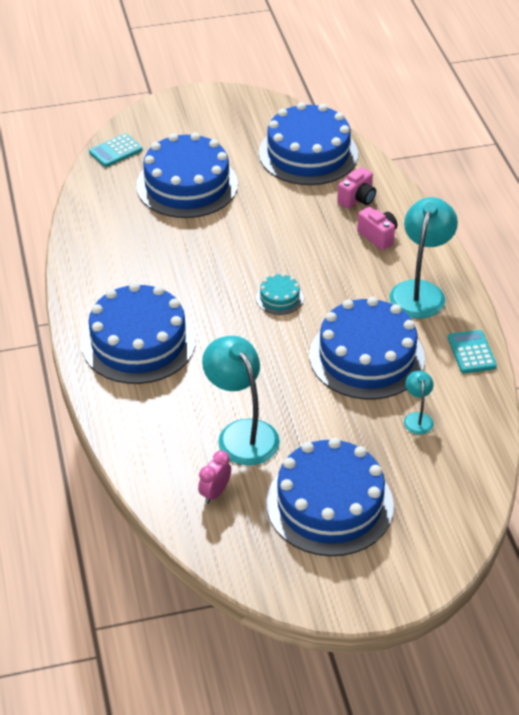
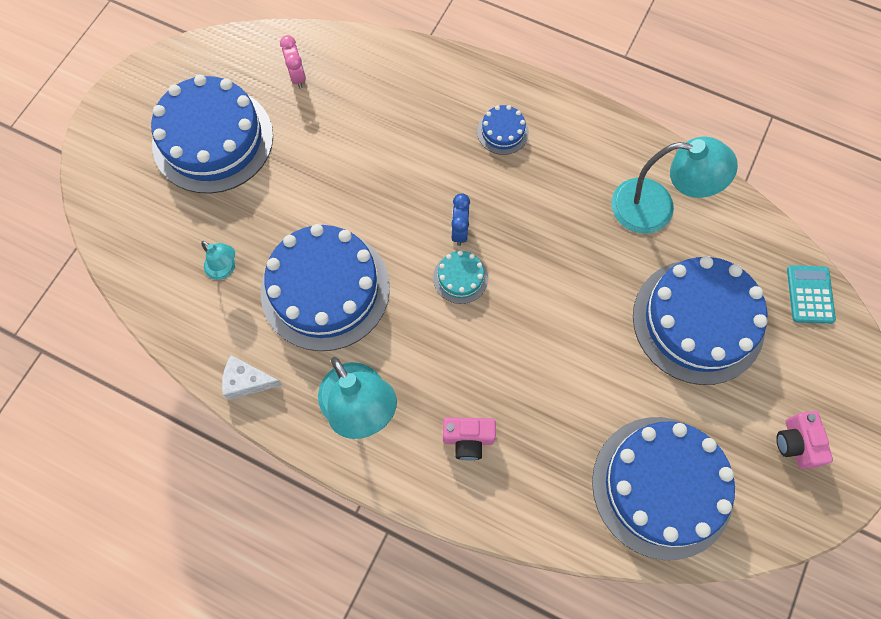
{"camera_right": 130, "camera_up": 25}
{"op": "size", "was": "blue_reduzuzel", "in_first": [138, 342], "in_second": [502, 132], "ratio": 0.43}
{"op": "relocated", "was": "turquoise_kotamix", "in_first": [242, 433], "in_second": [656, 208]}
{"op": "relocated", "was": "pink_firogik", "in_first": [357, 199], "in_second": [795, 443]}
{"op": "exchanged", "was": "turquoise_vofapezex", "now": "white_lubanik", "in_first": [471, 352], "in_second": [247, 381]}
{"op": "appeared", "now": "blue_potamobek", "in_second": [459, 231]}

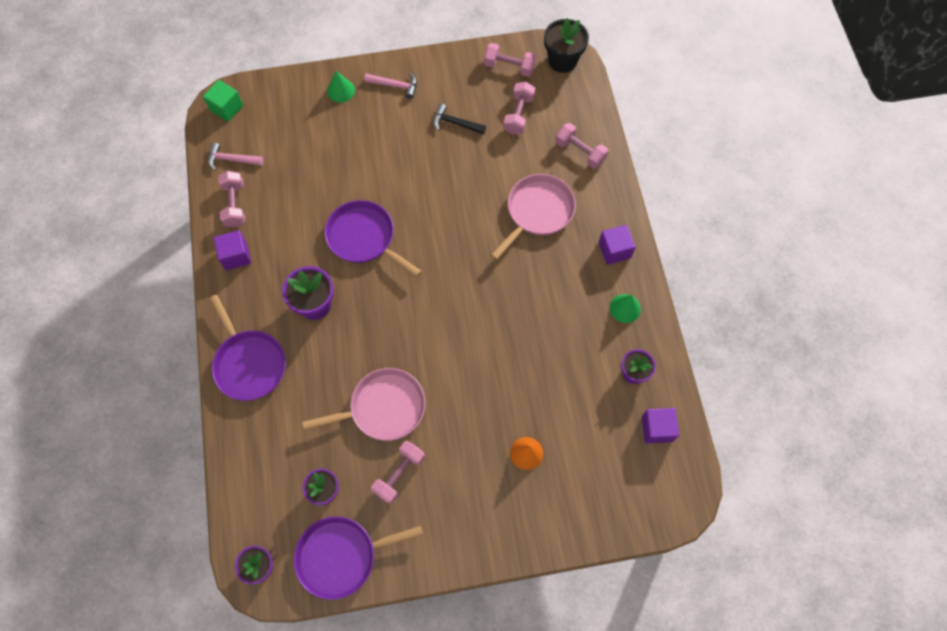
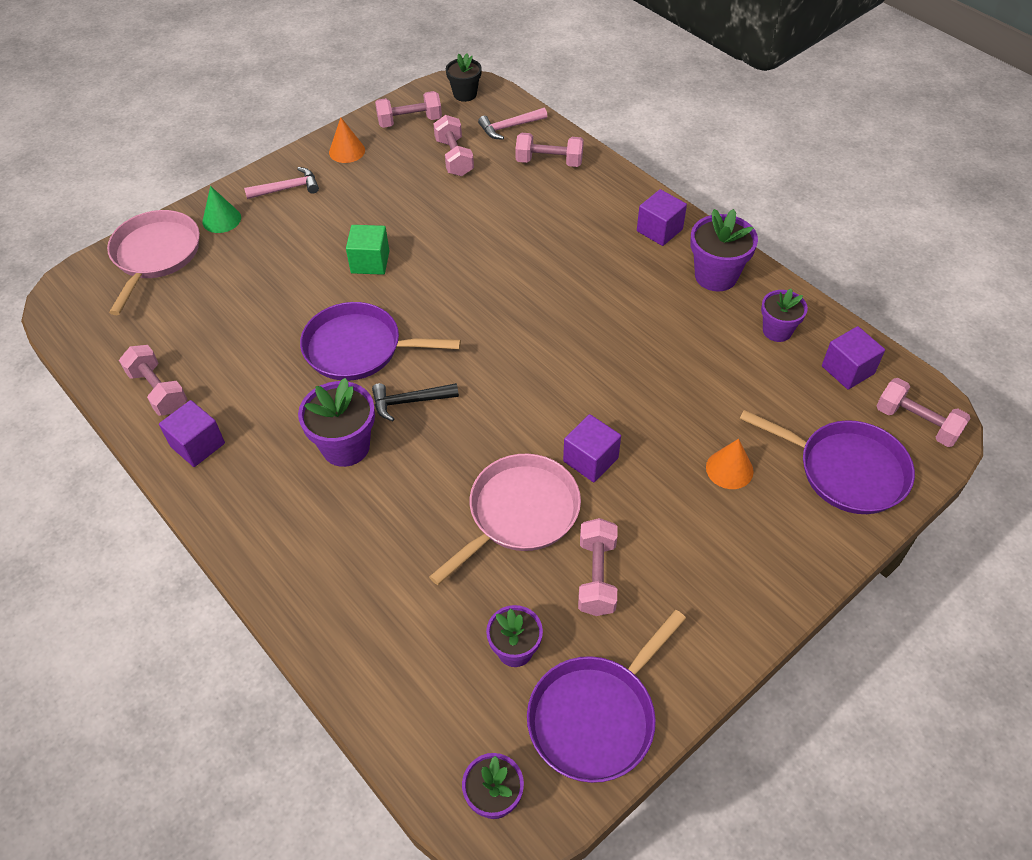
{"camera_right": -30, "camera_up": -15}
{"op": "relocated", "was": "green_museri", "in_first": [226, 108], "in_second": [370, 262]}
{"op": "relocated", "was": "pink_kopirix", "in_first": [232, 159], "in_second": [509, 127]}
{"op": "relocated", "was": "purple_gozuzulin", "in_first": [249, 364], "in_second": [846, 470]}
{"op": "relocated", "was": "black_kopirix", "in_first": [455, 123], "in_second": [410, 401]}
{"op": "relocated", "was": "pink_gozuzulin", "in_first": [537, 211], "in_second": [155, 255]}
{"op": "size", "was": "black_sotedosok", "in_first": [562, 61], "in_second": [465, 94], "ratio": 0.65}
{"op": "exchanged", "was": "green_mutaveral", "now": "purple_sotedosok", "in_first": [625, 308], "in_second": [716, 276]}
{"op": "appeared", "now": "orange_mutaveral", "in_second": [347, 151]}
{"op": "appeared", "now": "purple_museri", "in_second": [590, 459]}
{"op": "appeared", "now": "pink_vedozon", "in_second": [916, 423]}

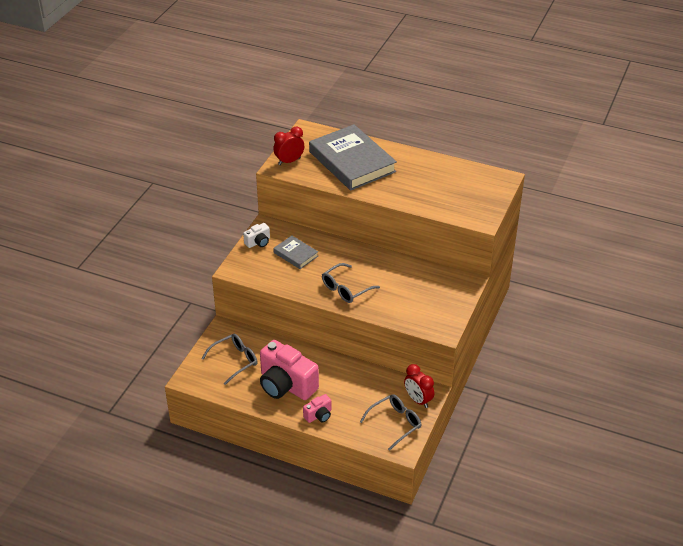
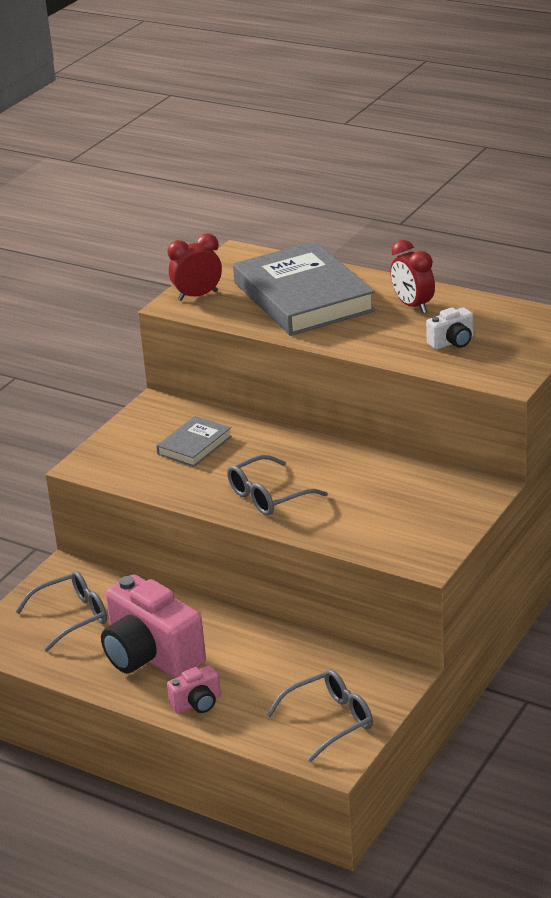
{"camera_right": 10, "camera_up": -10}
{"op": "relocated", "was": "white_firogik", "in_first": [258, 242], "in_second": [452, 342]}
{"op": "spun", "was": "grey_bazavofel", "in_first": [296, 254], "in_second": [194, 445], "clockwise": 75}
{"op": "relocated", "was": "red_potamobek", "in_first": [418, 400], "in_second": [413, 306]}

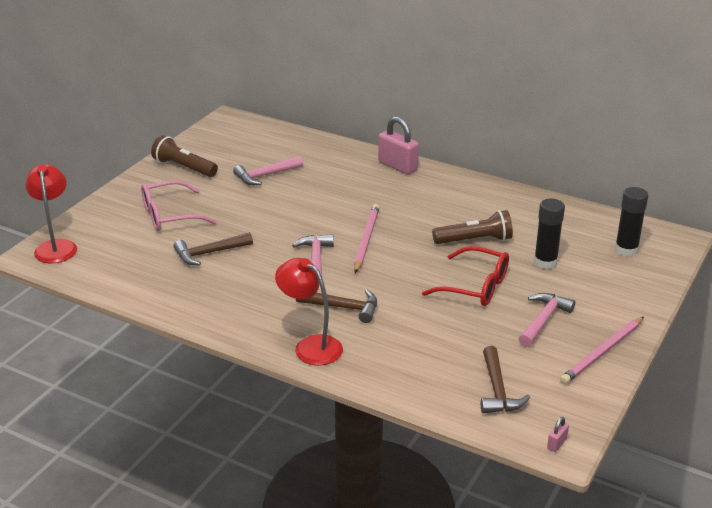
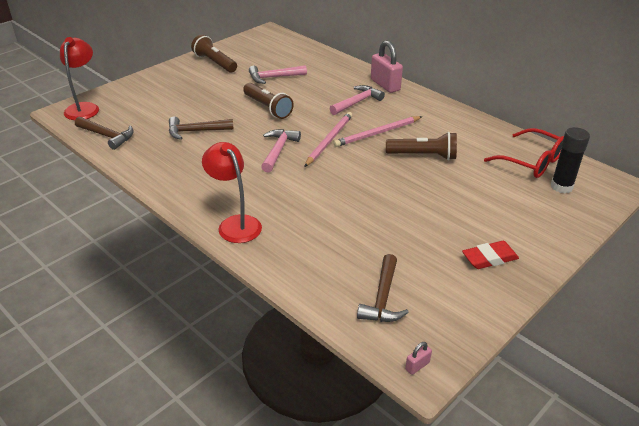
{"camera_right": 15, "camera_up": 5}
{"op": "missing", "was": "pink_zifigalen", "in_first": [170, 215]}
{"op": "relocated", "was": "brown_kopirix", "in_first": [343, 307], "in_second": [107, 136]}
{"op": "relocated", "was": "red_zifigalen", "in_first": [475, 286], "in_second": [531, 161]}
{"op": "relocated", "was": "pink_kopirix", "in_first": [543, 320], "in_second": [357, 102]}
{"op": "missing", "was": "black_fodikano", "in_first": [545, 262]}
{"op": "relocated", "was": "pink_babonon", "in_first": [602, 352], "in_second": [377, 133]}
{"op": "appeared", "now": "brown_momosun", "in_second": [268, 108]}
{"op": "appeared", "now": "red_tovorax", "in_second": [489, 258]}

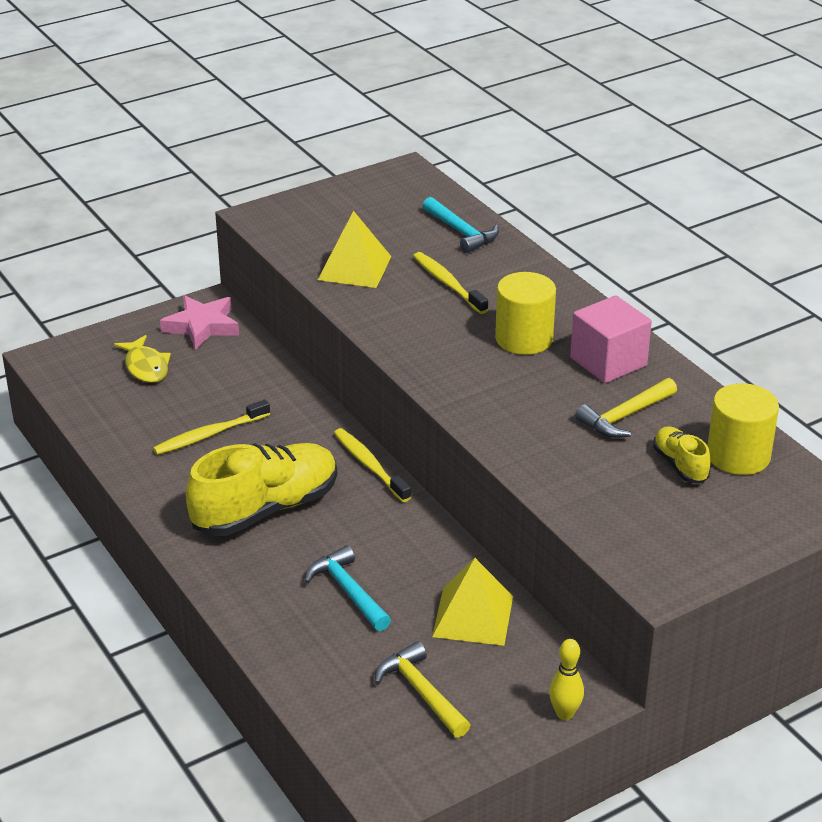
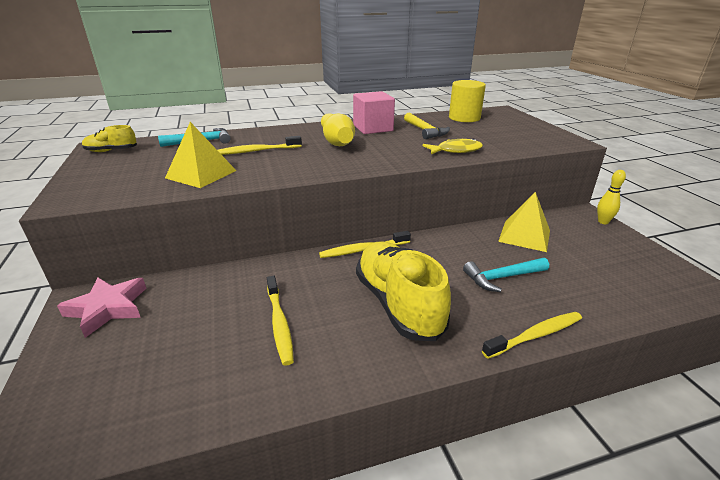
{"camera_right": -75, "camera_up": -5}
{"op": "relocated", "was": "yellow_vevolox", "in_first": [146, 367], "in_second": [456, 150]}
{"op": "missing", "was": "yellow_kopirix", "in_first": [421, 692]}
{"op": "exchanged", "was": "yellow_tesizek", "now": "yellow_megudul", "in_first": [524, 339], "in_second": [336, 141]}
{"op": "relocated", "was": "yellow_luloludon", "in_first": [680, 465], "in_second": [111, 151]}
{"op": "appeared", "now": "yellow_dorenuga", "in_second": [535, 335]}

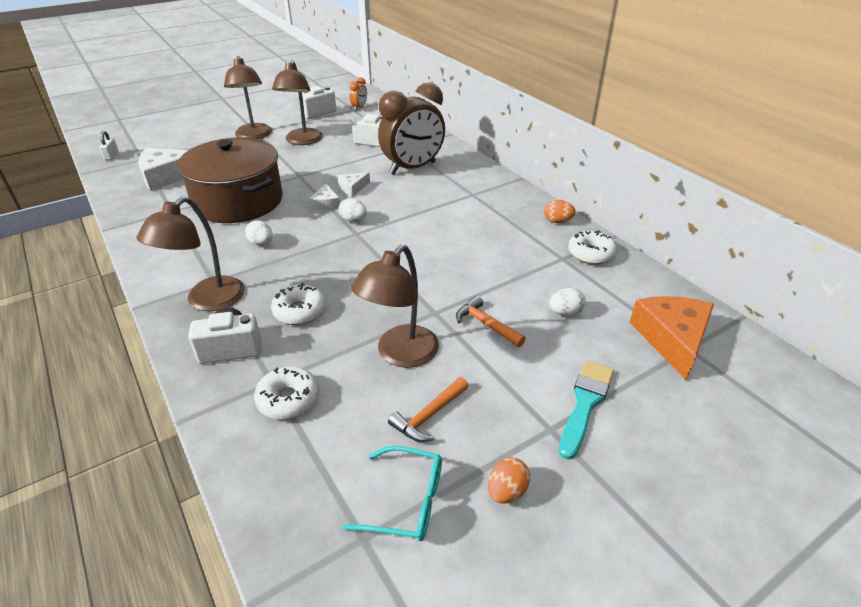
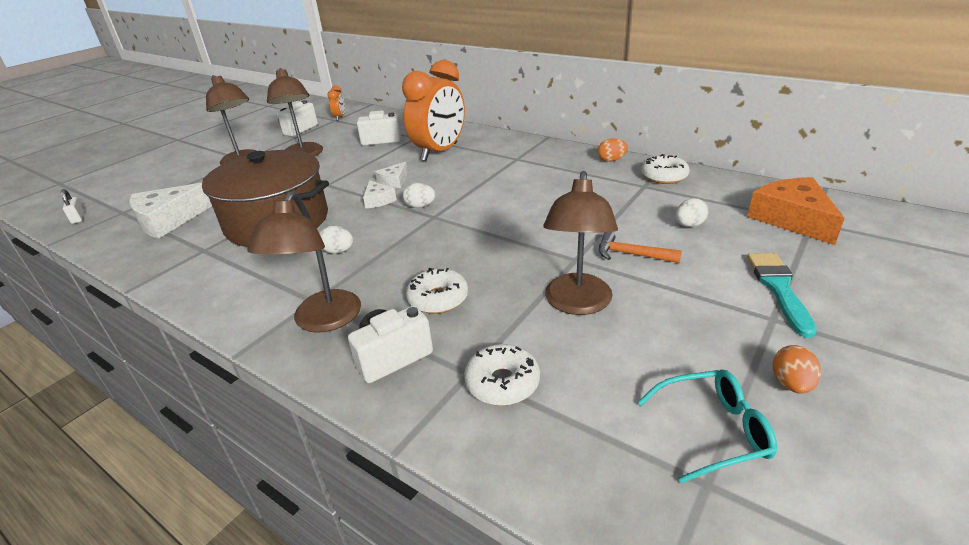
{"camera_right": -20, "camera_up": -5}
{"op": "colour", "was": "brown_potamobek", "now": "orange_potamobek", "in_first": [412, 168], "in_second": [439, 152]}
{"op": "missing", "was": "orange_kopirix", "in_first": [429, 415]}

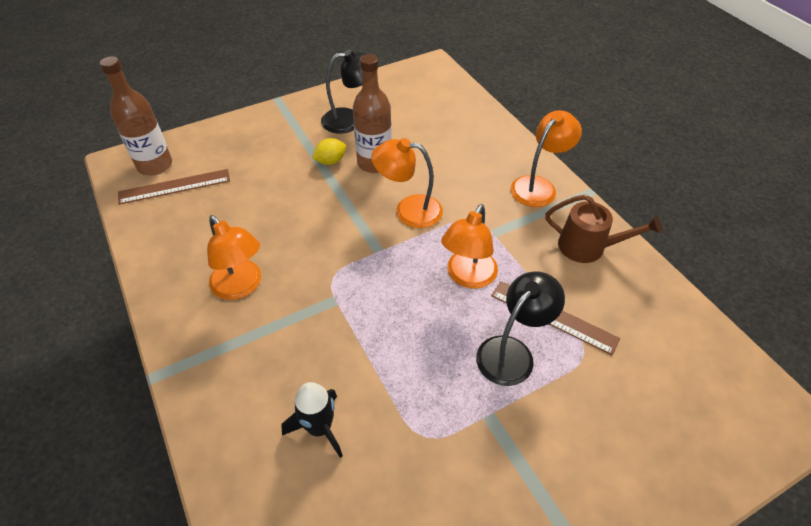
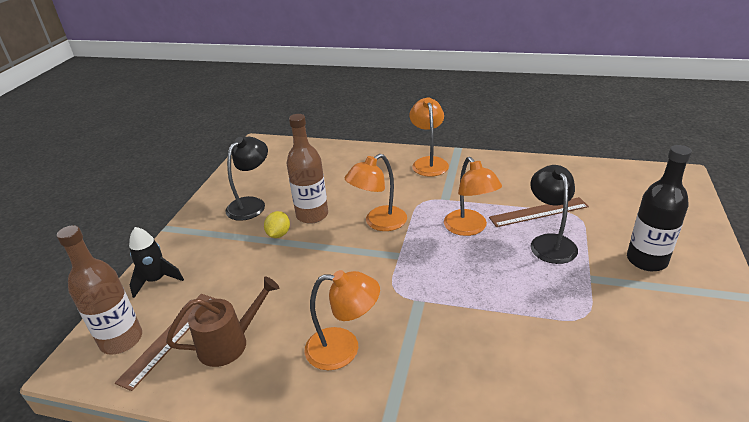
{"camera_right": -45, "camera_up": -15}
{"op": "relocated", "was": "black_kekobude", "in_first": [319, 428], "in_second": [156, 280]}
{"op": "relocated", "was": "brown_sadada", "in_first": [588, 247], "in_second": [229, 343]}
{"op": "appeared", "now": "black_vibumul", "in_second": [646, 260]}

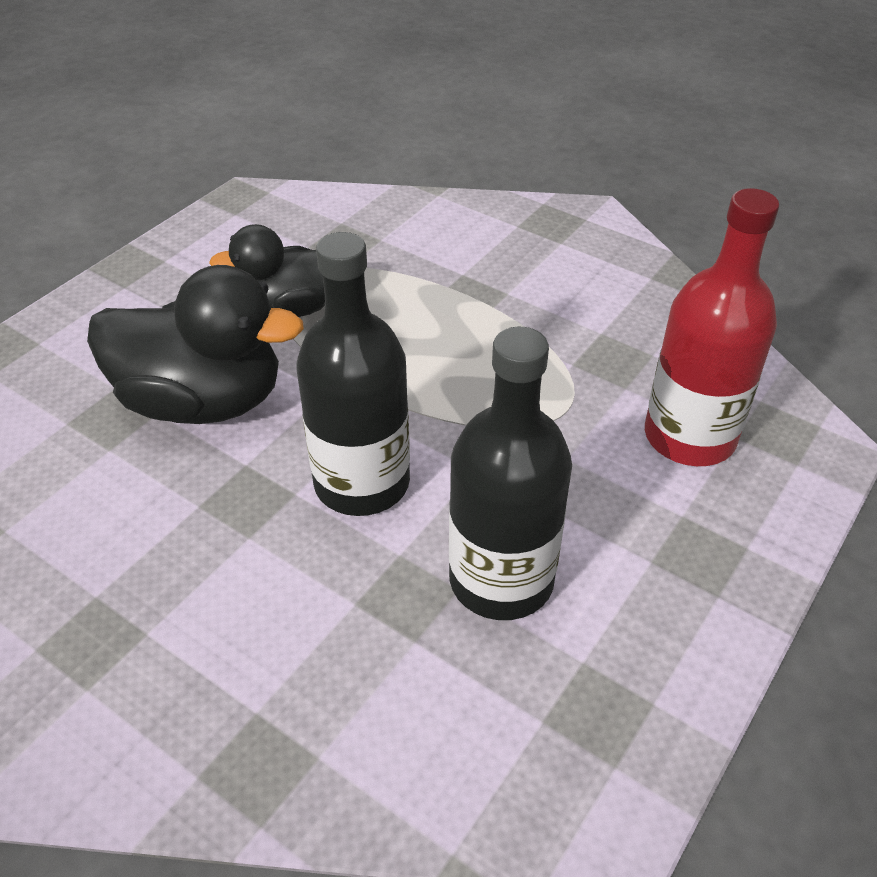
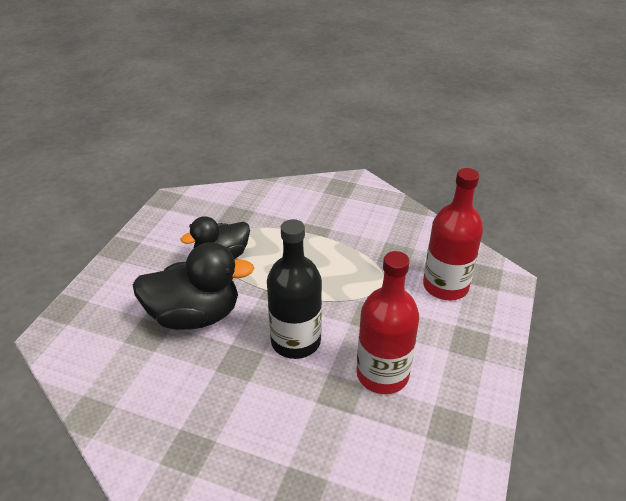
{"camera_right": -15, "camera_up": -5}
{"op": "colour", "was": "black_vibumul", "now": "red_vibumul", "in_first": [501, 580], "in_second": [382, 374]}

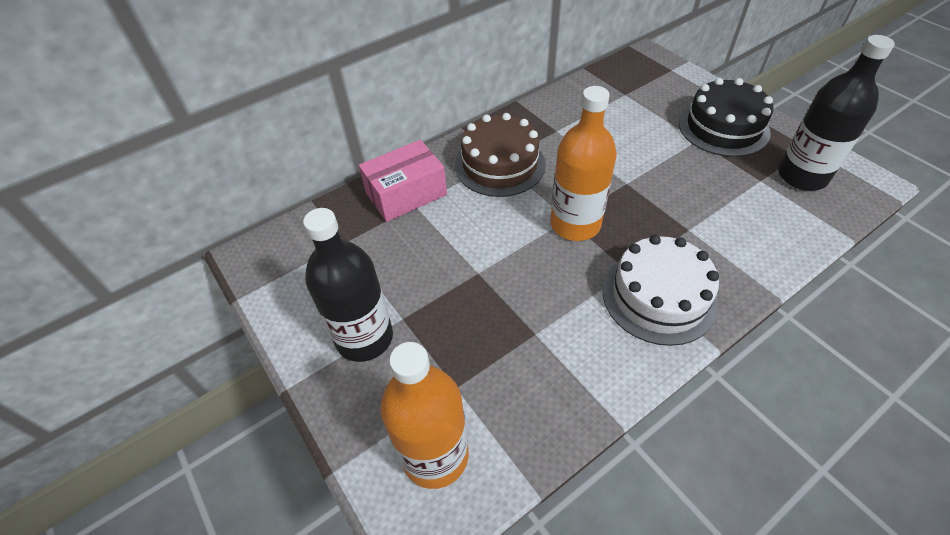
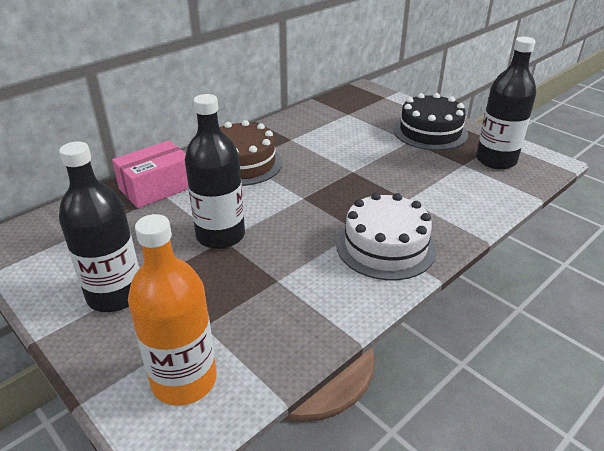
{"camera_right": -10, "camera_up": -15}
{"op": "missing", "was": "orange_vibumul", "in_first": [575, 224]}
{"op": "appeared", "now": "black_vibumul", "in_second": [220, 235]}

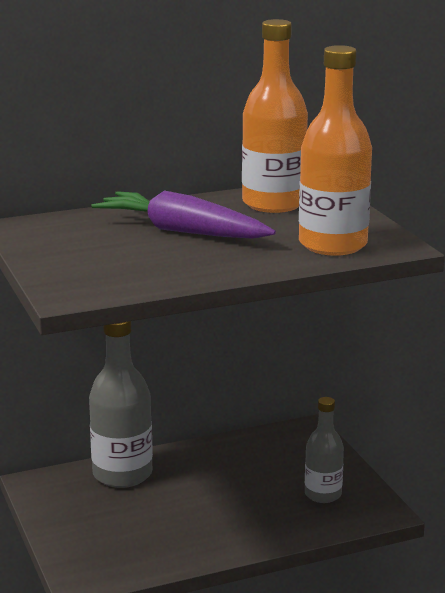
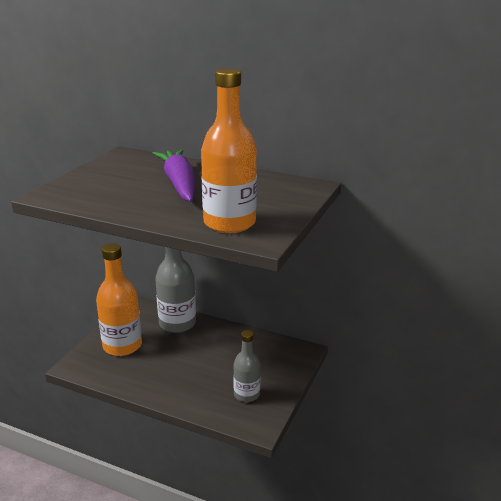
{"camera_right": 45, "camera_up": 5}
{"op": "relocated", "was": "orange_vibumul", "in_first": [273, 203], "in_second": [122, 346]}

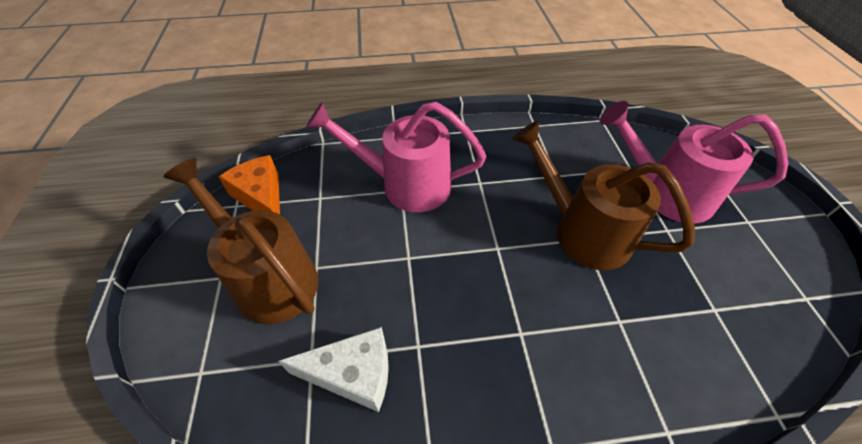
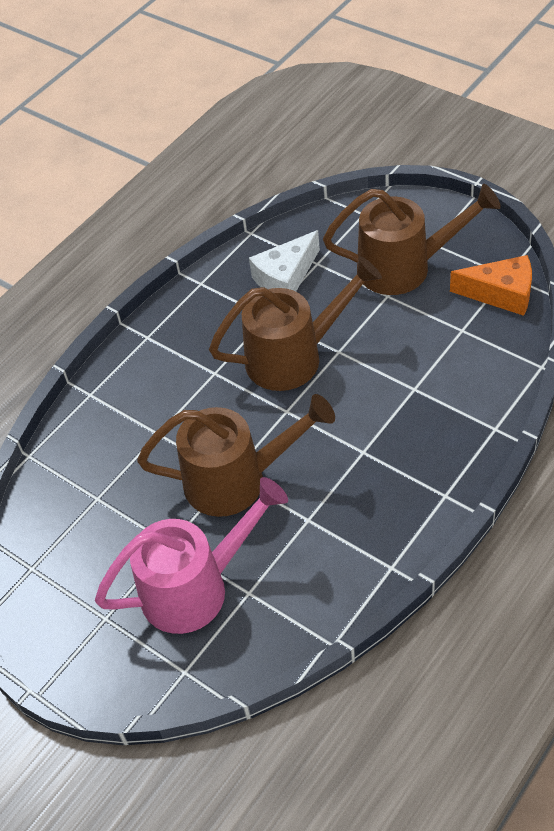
{"camera_right": 140, "camera_up": 0}
{"op": "missing", "was": "pink_sadada", "in_first": [405, 185]}
{"op": "appeared", "now": "brown_sadada", "in_second": [294, 357]}

